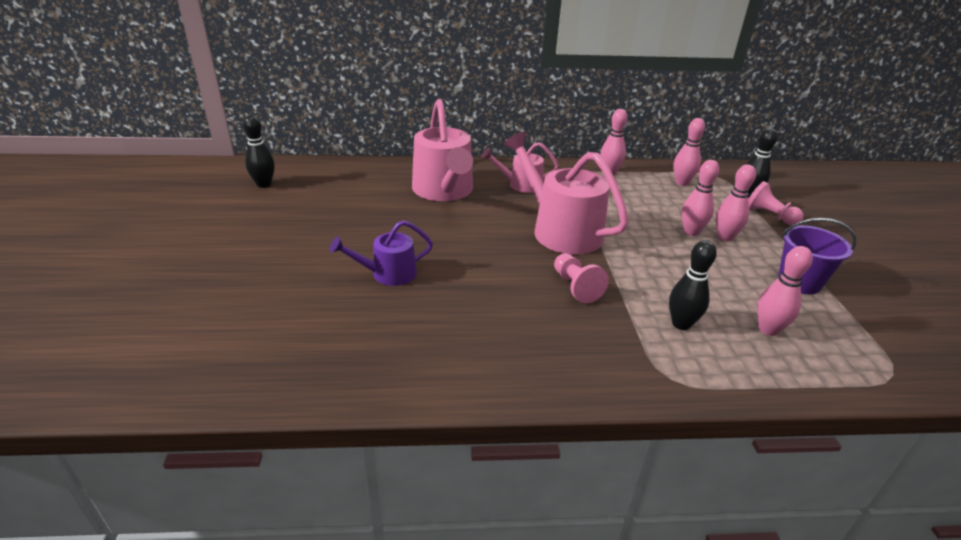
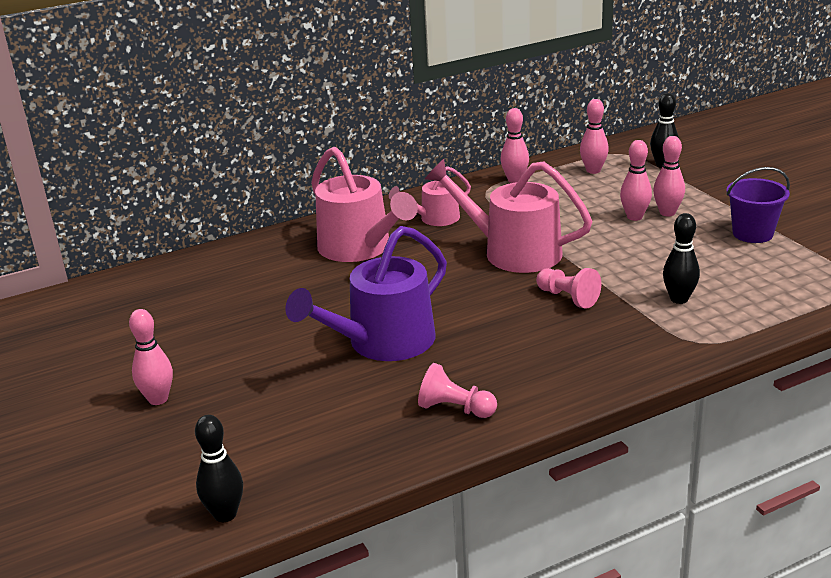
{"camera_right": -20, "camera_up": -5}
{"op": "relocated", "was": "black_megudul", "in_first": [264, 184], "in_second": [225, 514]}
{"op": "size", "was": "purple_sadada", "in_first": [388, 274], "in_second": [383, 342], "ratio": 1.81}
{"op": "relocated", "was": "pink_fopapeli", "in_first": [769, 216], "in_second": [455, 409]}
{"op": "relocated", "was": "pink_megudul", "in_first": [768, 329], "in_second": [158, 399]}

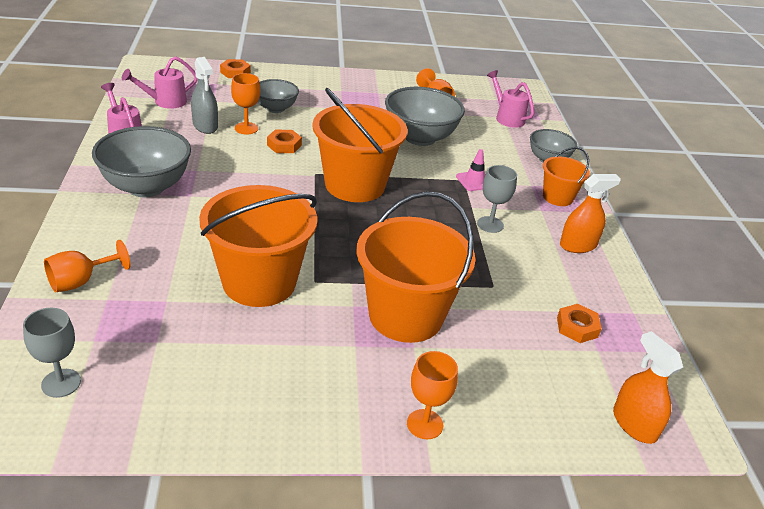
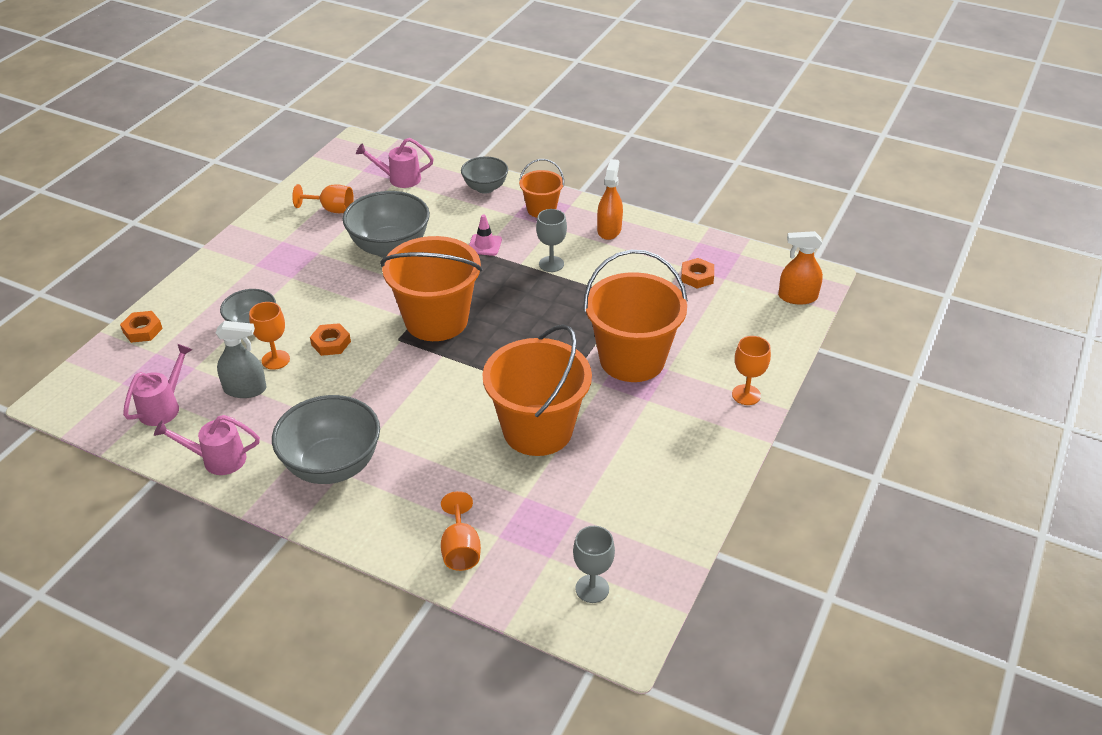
{"camera_right": -55, "camera_up": 5}
{"op": "spun", "was": "pink_sadada", "in_first": [165, 102], "in_second": [164, 407], "clockwise": -150}

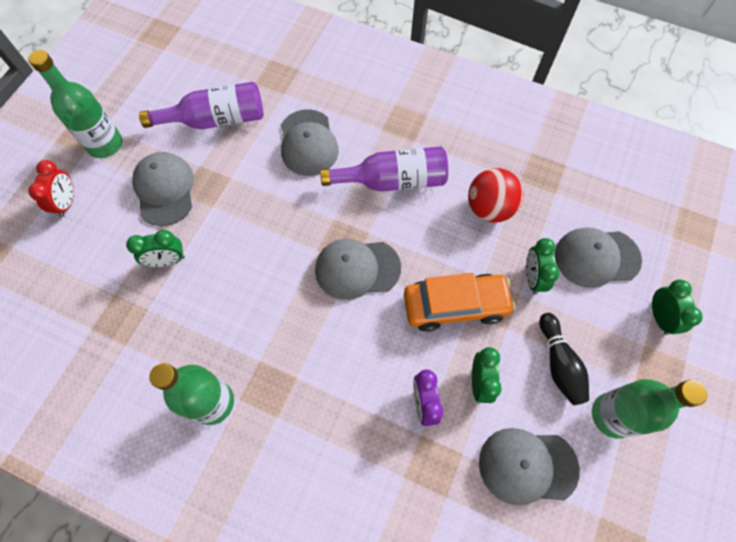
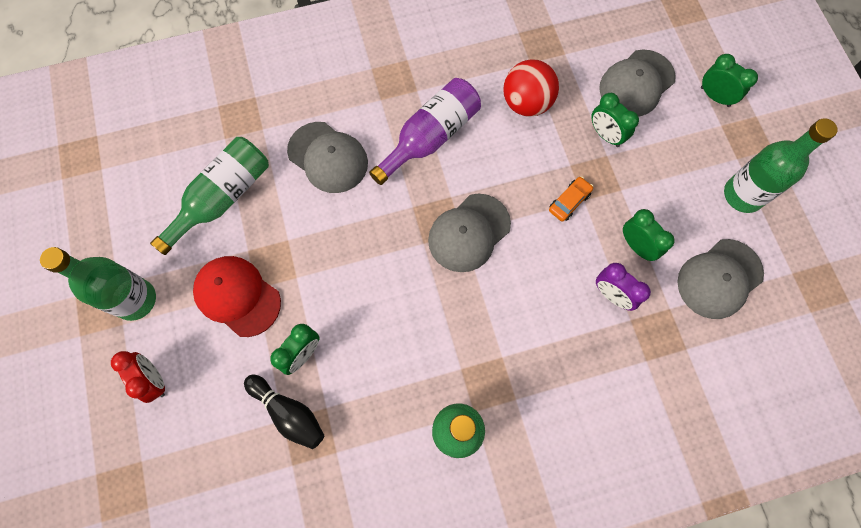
{"camera_right": -40, "camera_up": 5}
{"op": "colour", "was": "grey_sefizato", "now": "red_sefizato", "in_first": [165, 189], "in_second": [237, 296]}
{"op": "colour", "was": "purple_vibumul", "now": "green_vibumul", "in_first": [216, 120], "in_second": [222, 198]}
{"op": "size", "was": "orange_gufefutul", "in_first": [455, 305], "in_second": [569, 202], "ratio": 0.48}
{"op": "relocated", "was": "black_megudul", "in_first": [559, 364], "in_second": [289, 413]}

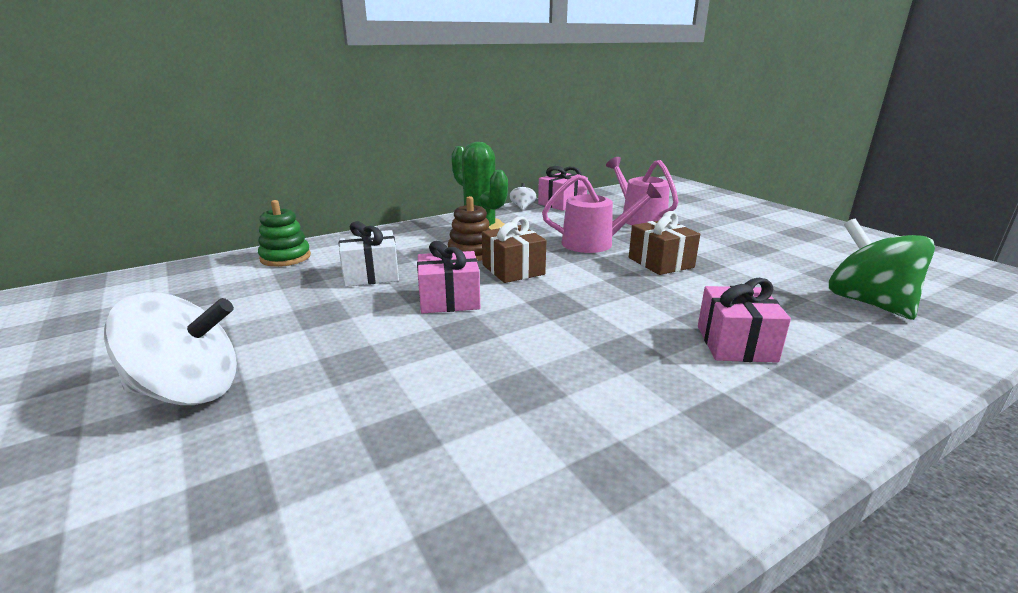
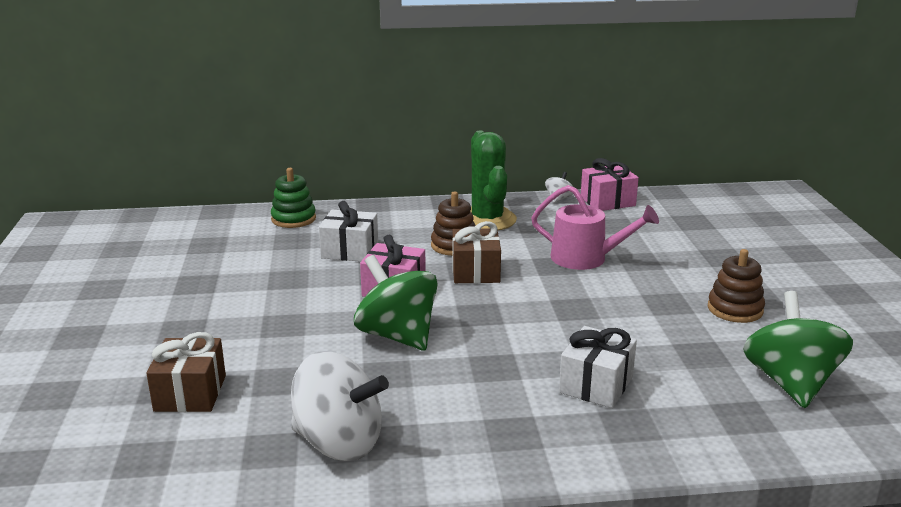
{"camera_right": 25, "camera_up": 0}
{"op": "relocated", "was": "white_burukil", "in_first": [188, 391], "in_second": [339, 443]}
{"op": "missing", "was": "pink_sadada", "in_first": [639, 218]}
{"op": "relocated", "was": "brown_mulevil", "in_first": [660, 262], "in_second": [190, 393]}
{"op": "colour", "was": "pink_mulevil", "now": "white_mulevil", "in_first": [736, 343], "in_second": [596, 384]}
{"op": "appeared", "now": "green_burukil", "in_second": [397, 335]}
{"op": "appeared", "now": "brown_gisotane", "in_second": [735, 309]}

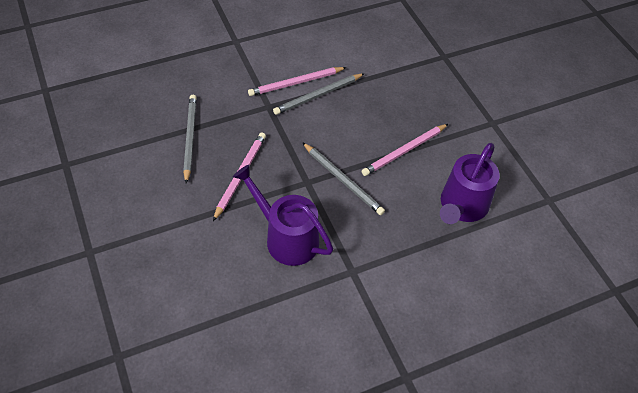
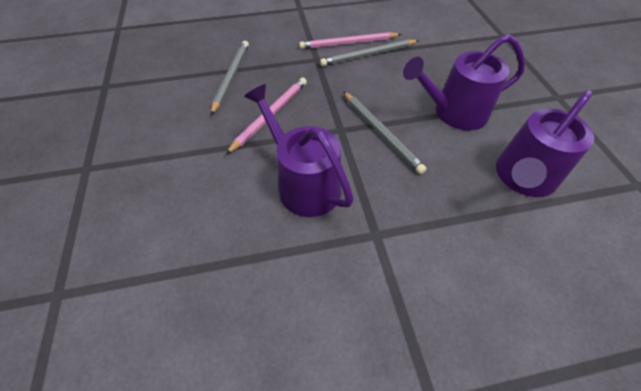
{"camera_right": 15, "camera_up": 0}
{"op": "exchanged", "was": "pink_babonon", "now": "purple_sadada", "in_first": [404, 151], "in_second": [454, 113]}

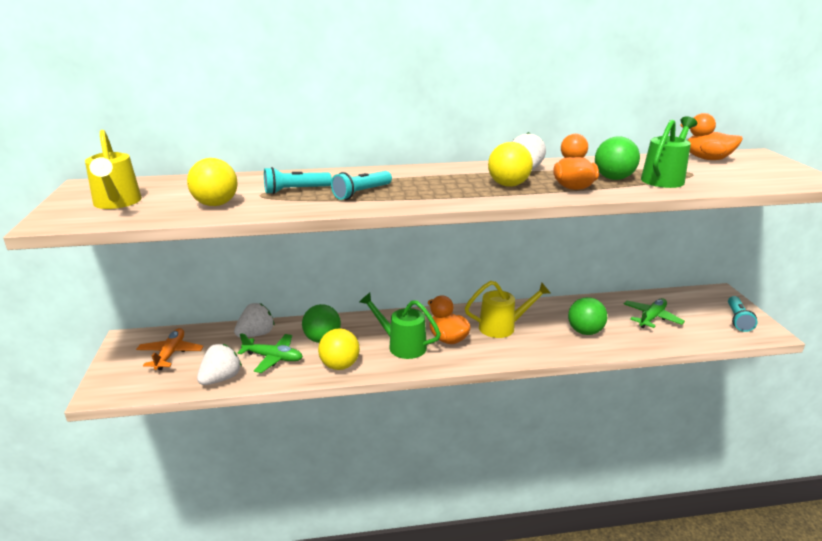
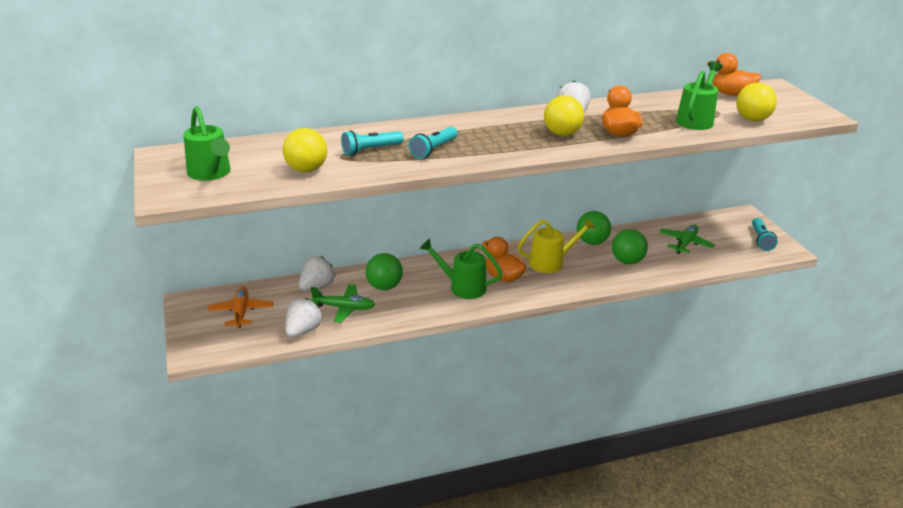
{"camera_right": -10, "camera_up": 5}
{"op": "colour", "was": "yellow_sadada", "now": "green_sadada", "in_first": [117, 203], "in_second": [211, 173]}
{"op": "relocated", "was": "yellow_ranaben", "in_first": [340, 365], "in_second": [752, 119]}
{"op": "relocated", "was": "green_ranaben", "in_first": [613, 178], "in_second": [592, 242]}

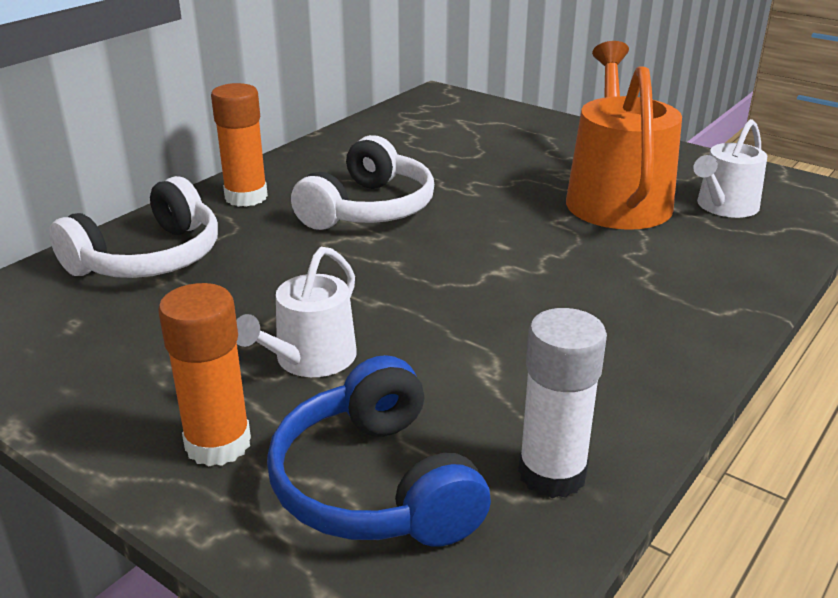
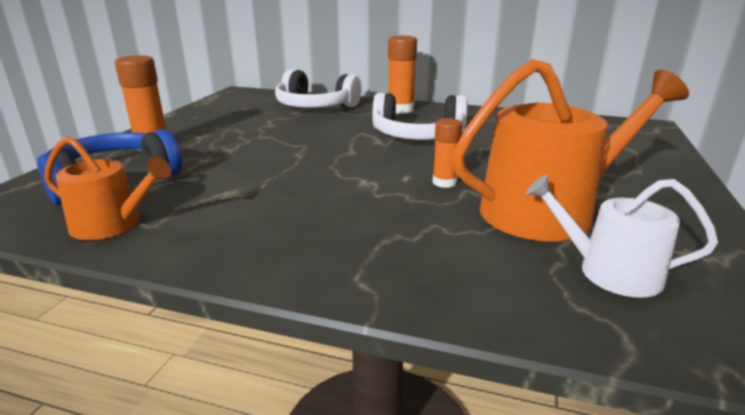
{"camera_right": 70, "camera_up": -5}
{"op": "missing", "was": "white_sadada", "in_first": [310, 359]}
{"op": "exchanged", "was": "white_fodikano", "now": "orange_sadada", "in_first": [552, 474], "in_second": [113, 224]}
{"op": "appeared", "now": "orange_fodikano", "in_second": [444, 182]}

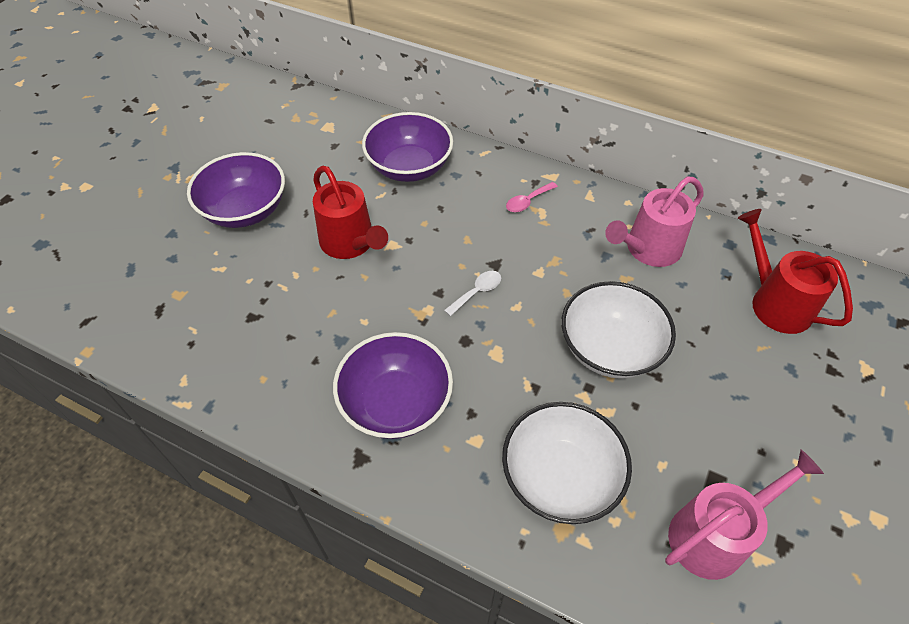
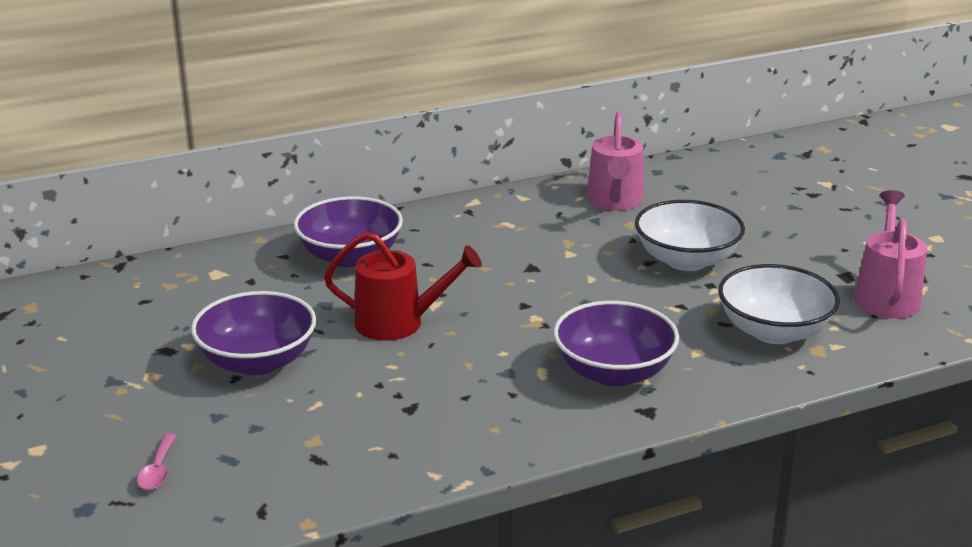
{"camera_right": -50, "camera_up": -25}
{"op": "missing", "was": "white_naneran", "in_first": [477, 292]}
{"op": "relocated", "was": "pink_naneran", "in_first": [527, 201], "in_second": [158, 471]}
{"op": "missing", "was": "red_sadada", "in_first": [775, 302]}

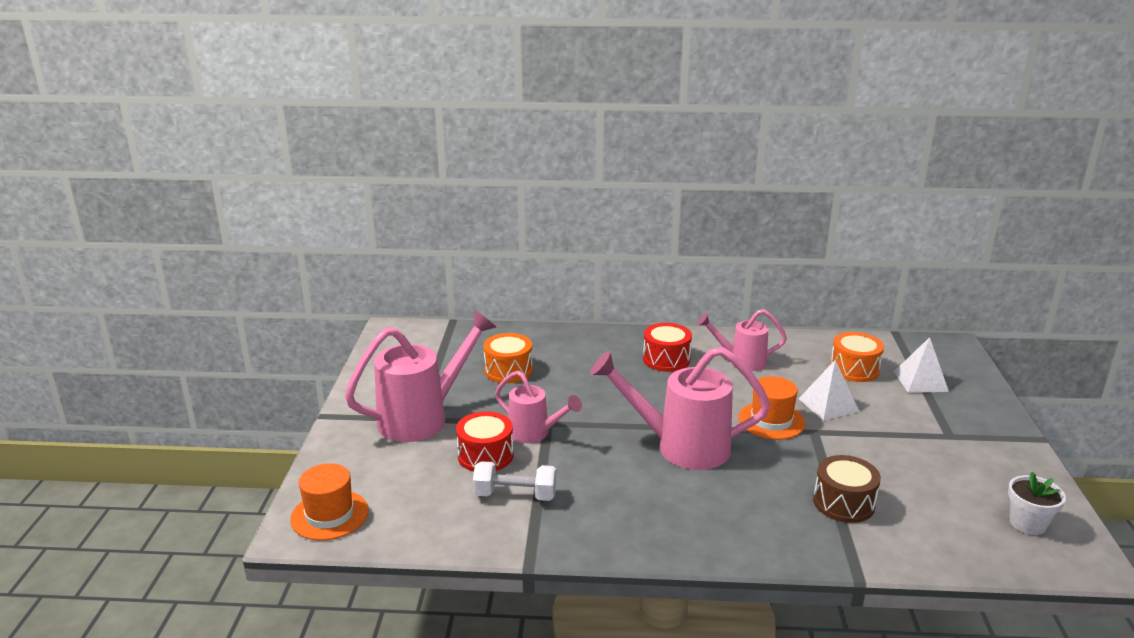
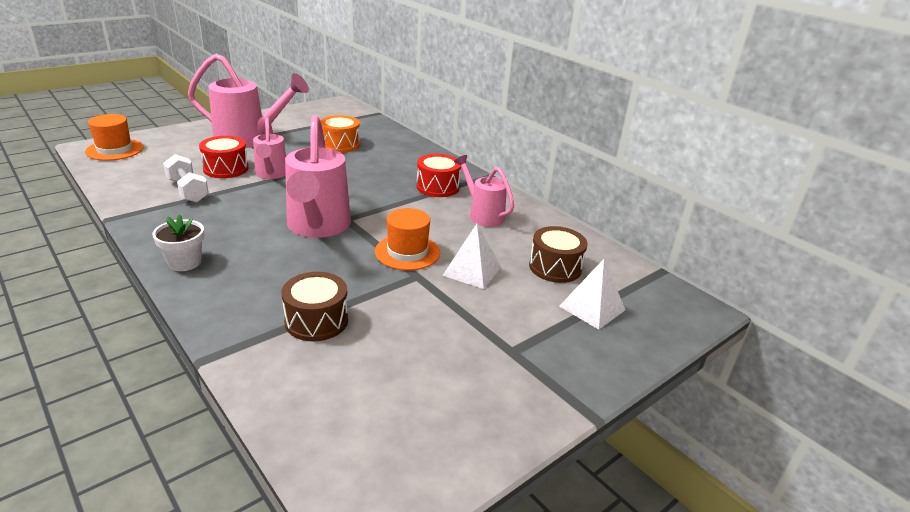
{"camera_right": 45, "camera_up": 5}
{"op": "spun", "was": "pink_sadada", "in_first": [681, 447], "in_second": [317, 227], "clockwise": -150}
{"op": "colour", "was": "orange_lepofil", "now": "brown_lepofil", "in_first": [854, 369], "in_second": [555, 267]}
{"op": "relocated", "was": "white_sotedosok", "in_first": [1027, 523], "in_second": [185, 262]}

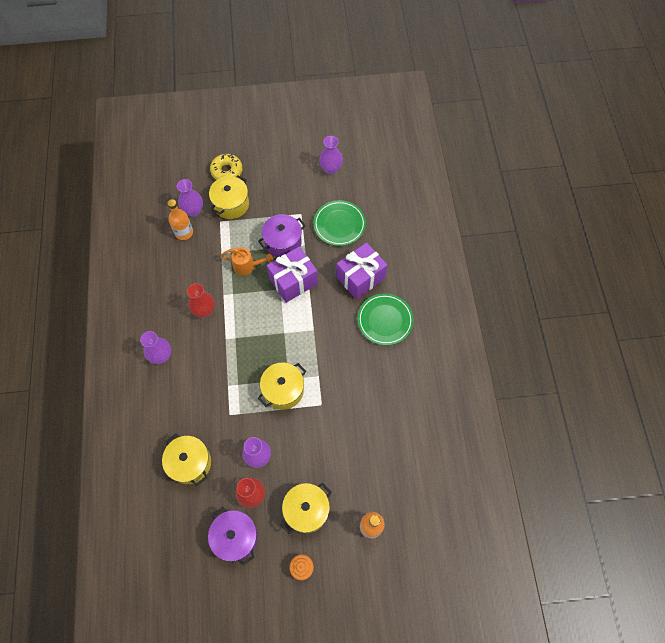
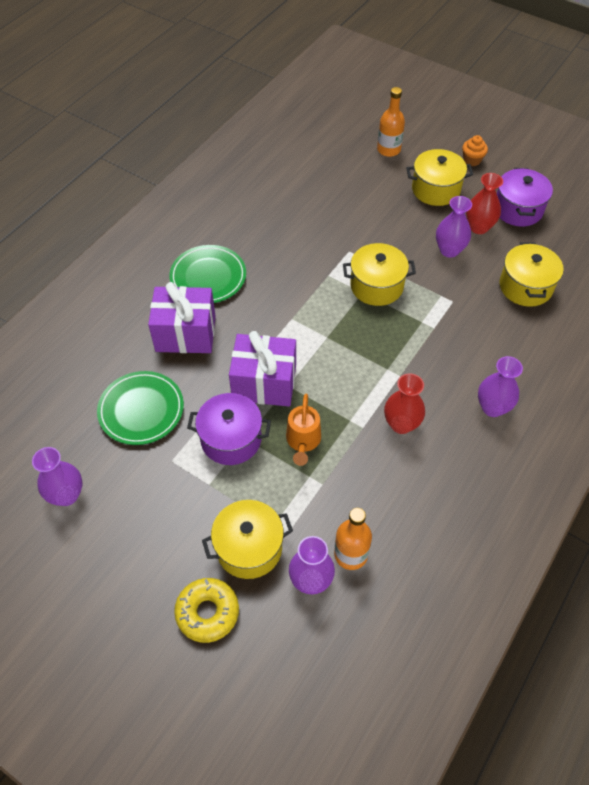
{"camera_right": -140, "camera_up": -10}
{"op": "spun", "was": "orange_sadada", "in_first": [247, 266], "in_second": [303, 441], "clockwise": -135}

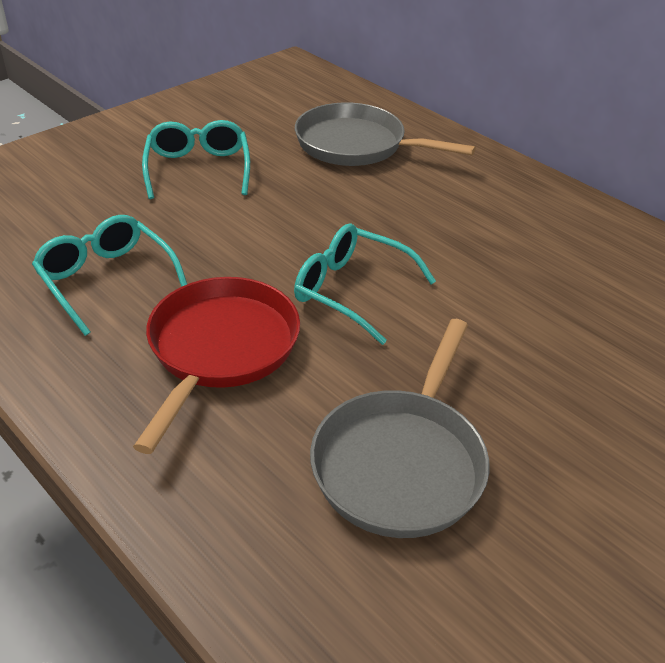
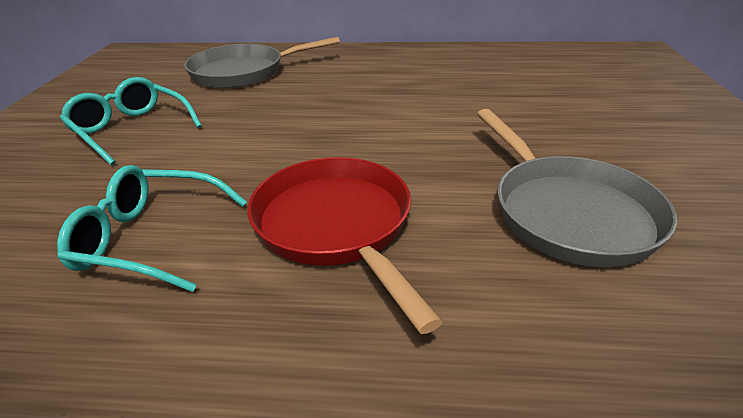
{"camera_right": -40, "camera_up": -5}
{"op": "missing", "was": "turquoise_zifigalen", "in_first": [351, 290]}

